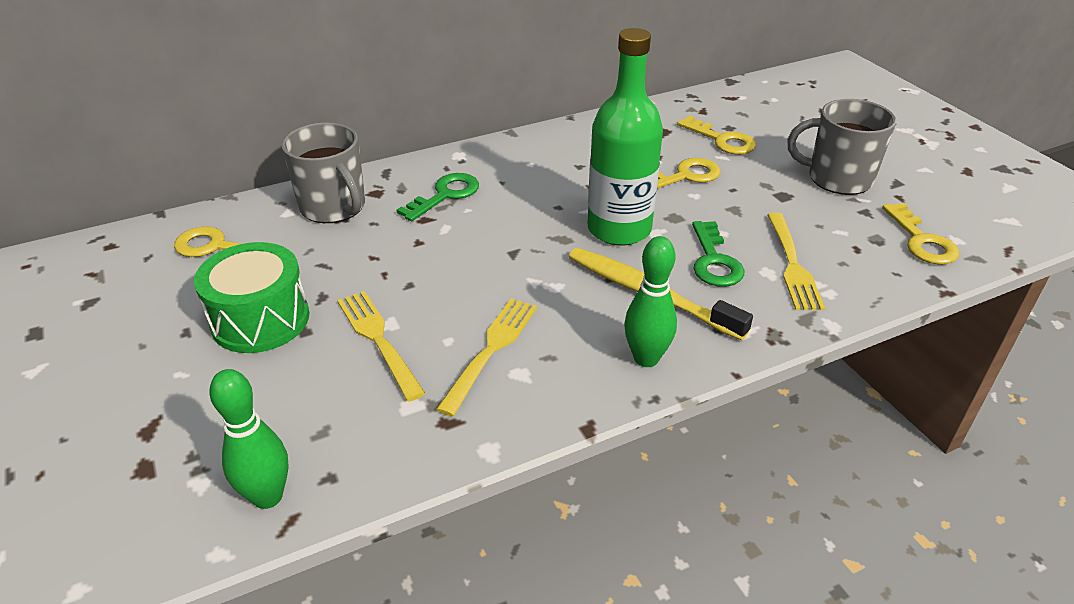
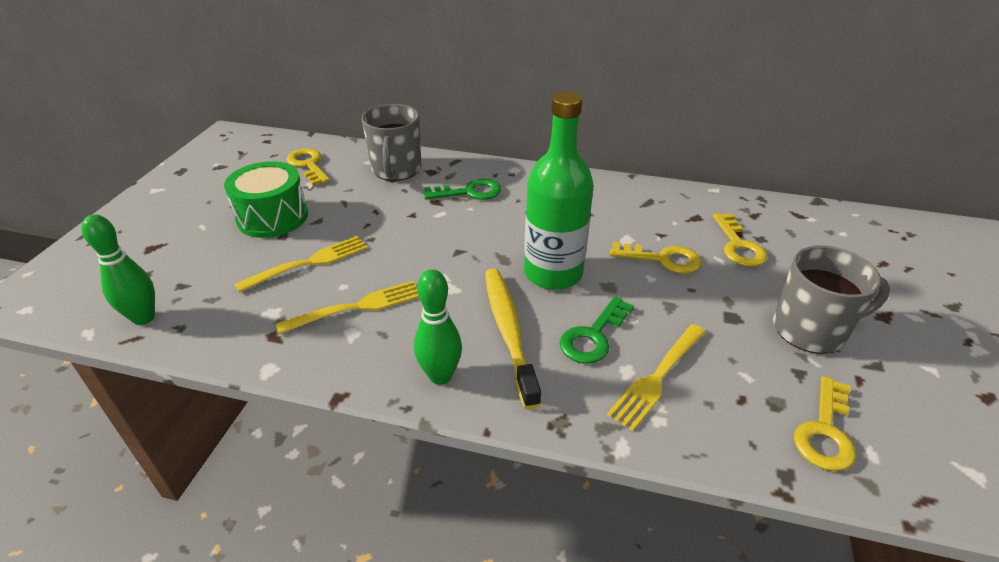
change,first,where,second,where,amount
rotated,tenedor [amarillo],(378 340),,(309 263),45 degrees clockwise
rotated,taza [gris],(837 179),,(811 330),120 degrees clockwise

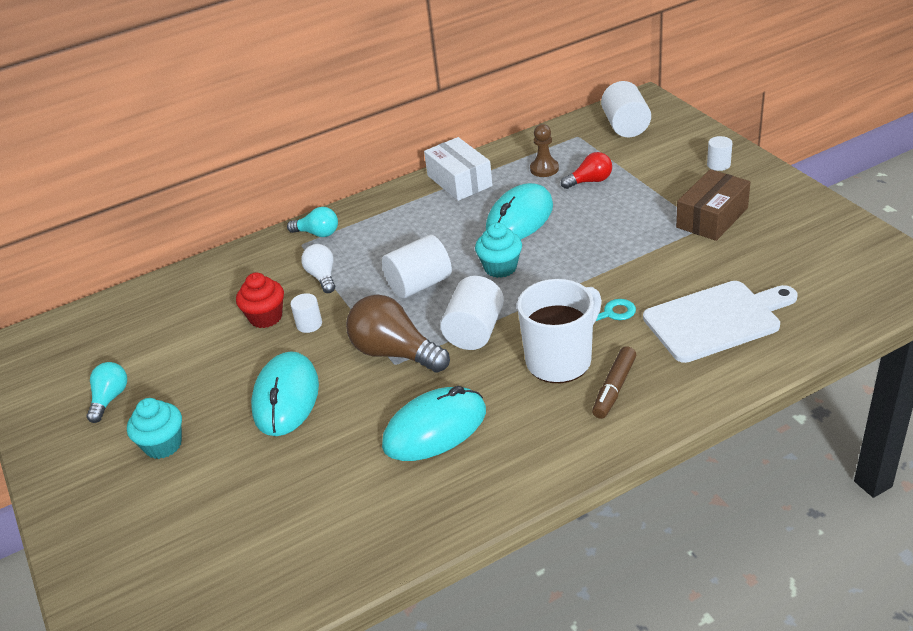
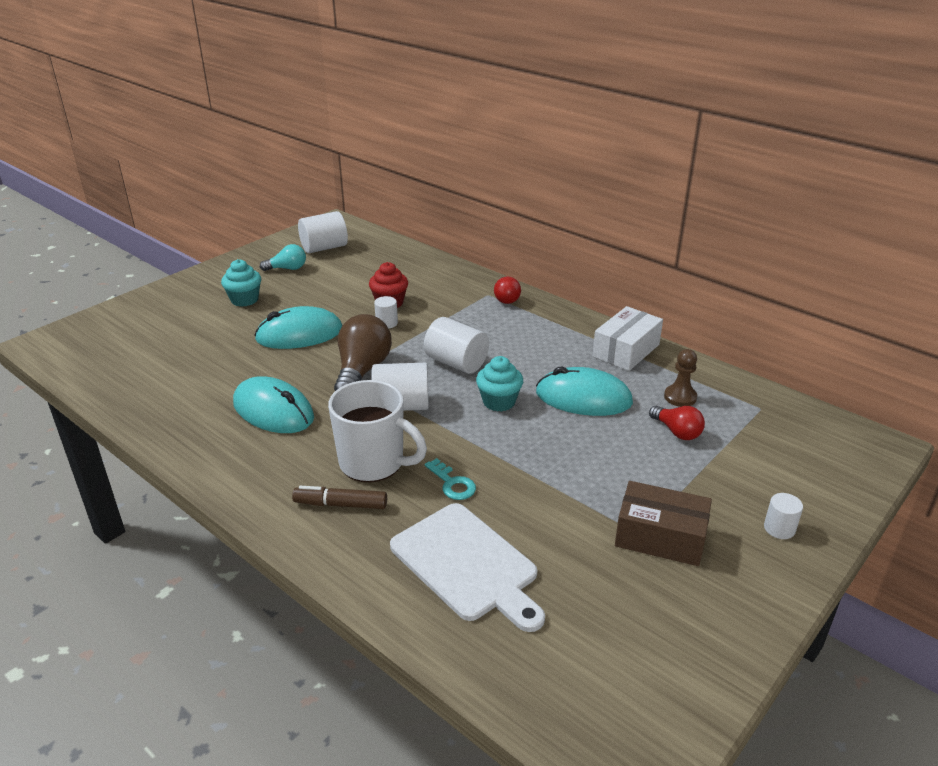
change,first,where,second,where,amount
repainted,bombilla [turquesa],(317 233),bombilla [rojo],(506 298),
gone,bombilla [blanco],(322 277),,,
shifted,cilindro [blanco],(625 126),,(324 248),

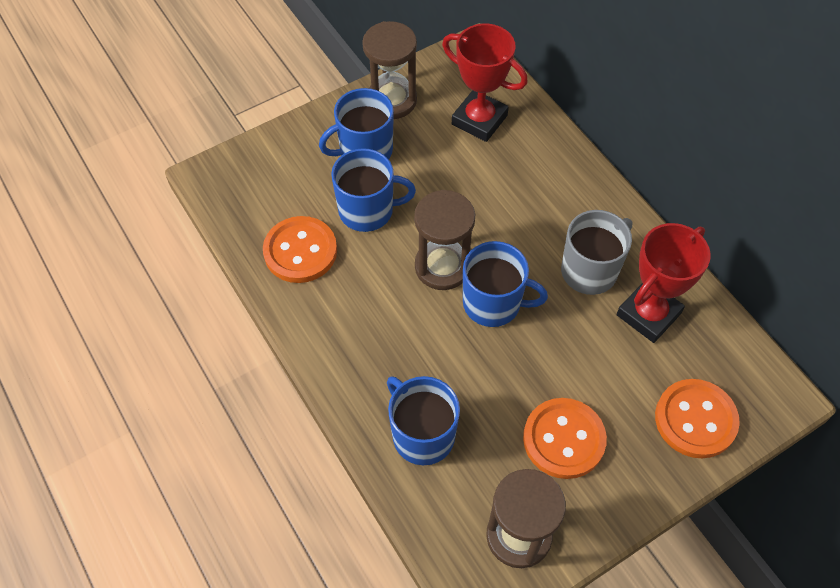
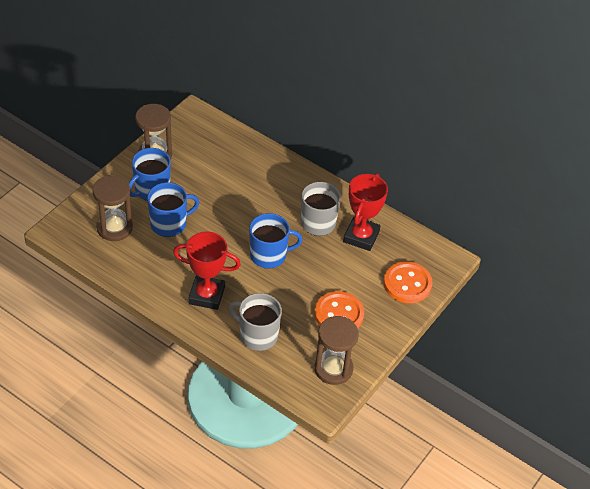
change,first,where,second,where,amount
gone,botón [naranja],(300 251),,,
repainted,taza [azul],(422 435),taza [gris],(257 335),
shifted,reloj de arena [marrón],(442 266),,(114 228),
shifted,trofeo [rojo],(479 120),,(206 295),

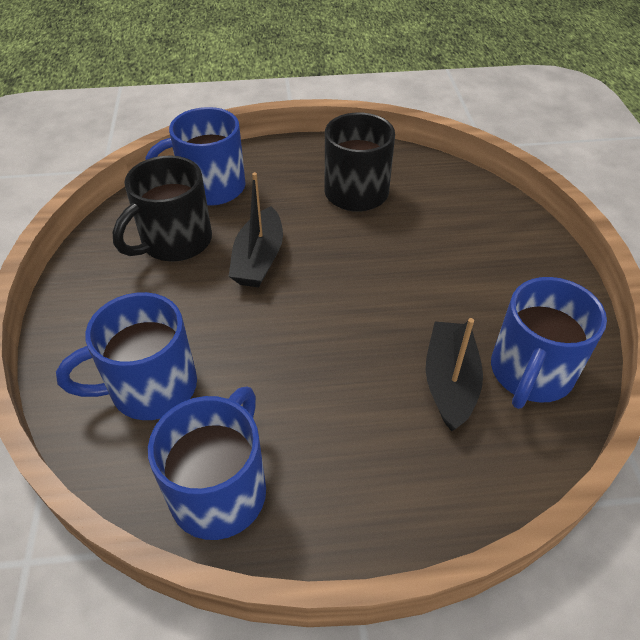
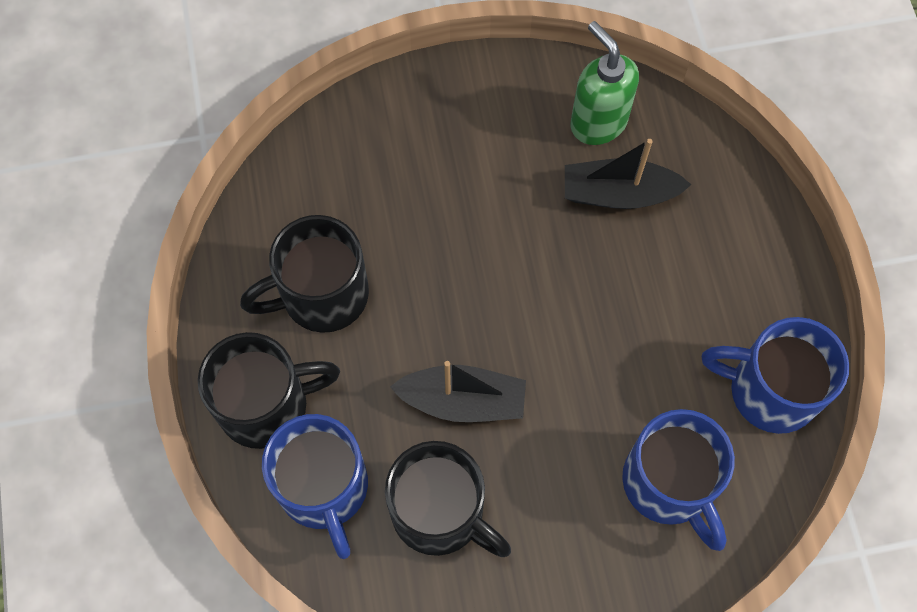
change,first,where,second,where,amount
swapped,taza [azul],(530 373),dispensador de jabón [verde],(598 122),
new,,,taza [negro],(267 405),

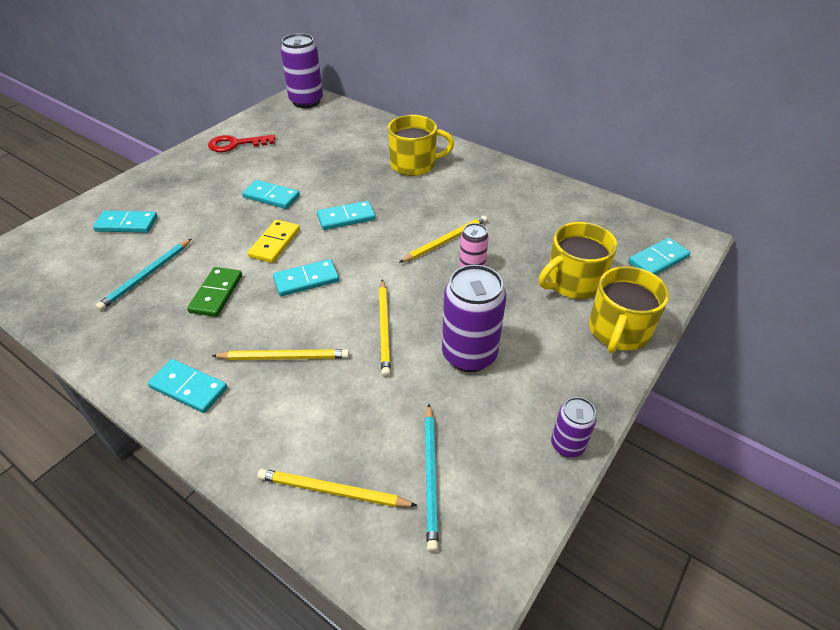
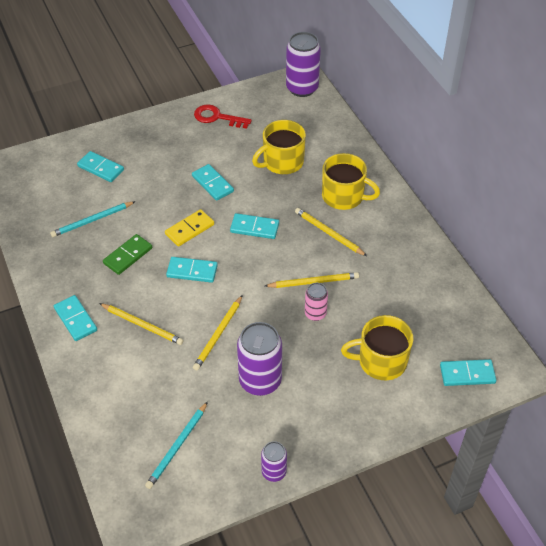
change,first,where,second,where,amount
shifted,lápiz [amarillo],(333 491),,(329 233),
shifted,taza [amarillo],(618 331),,(282 162),

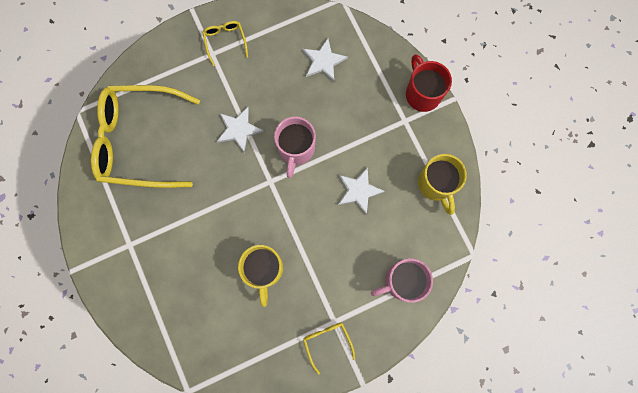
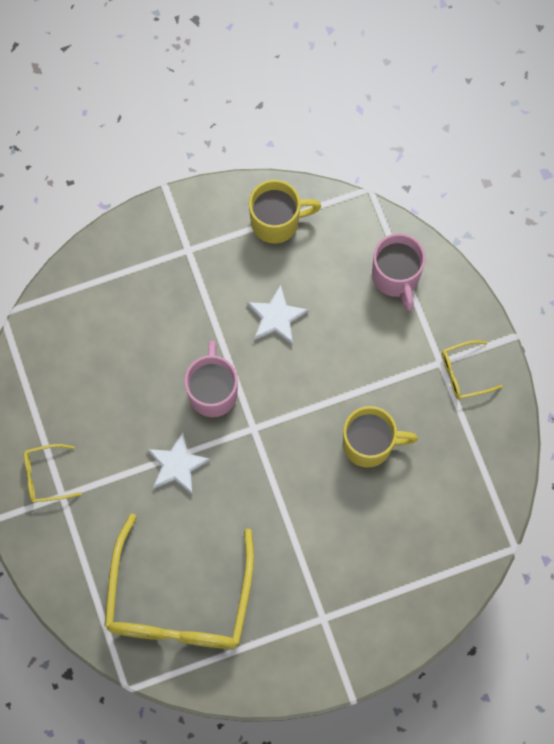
change,first,where,second,where,amount
rotated,taza [rosa],(296 149),,(213 391),105 degrees counterclockwise
gone,estrella [blanco],(323 61),,,
gone,taza [rojo],(422 93),,,

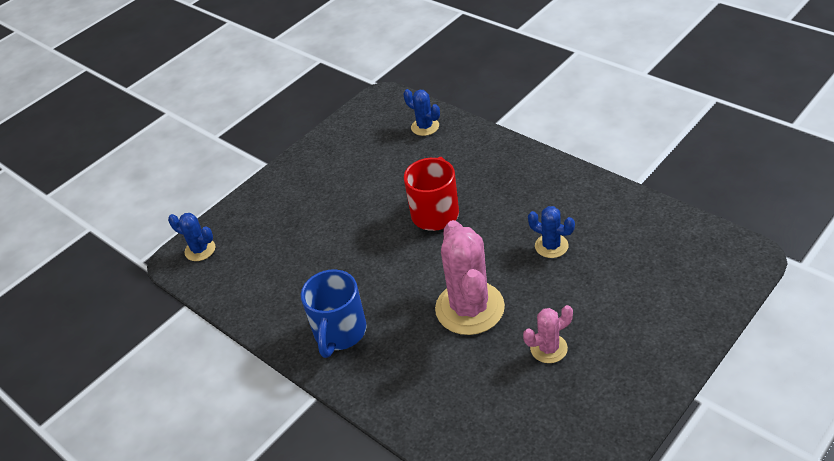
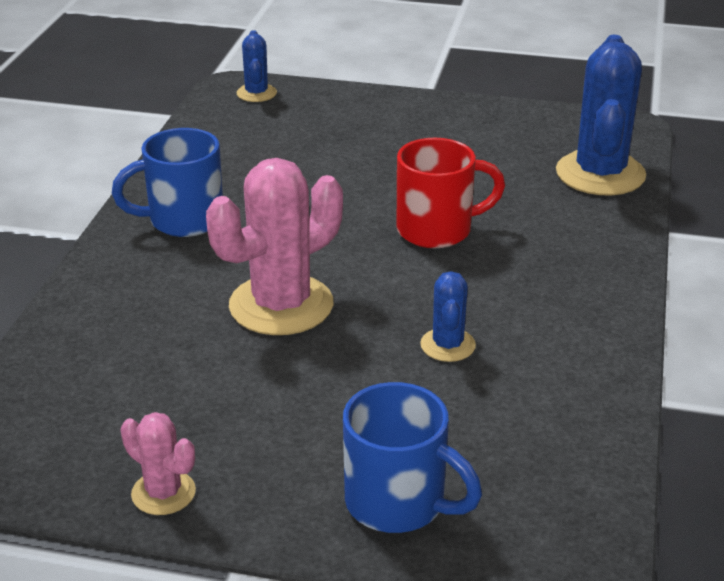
change,first,where,second,where,amount
scaled,cactus [azul],(425 127),,(600 174),x1.98
shifted,cactus [rosa],(548 348),,(163 493),
new,,,taza [azul],(398 503),

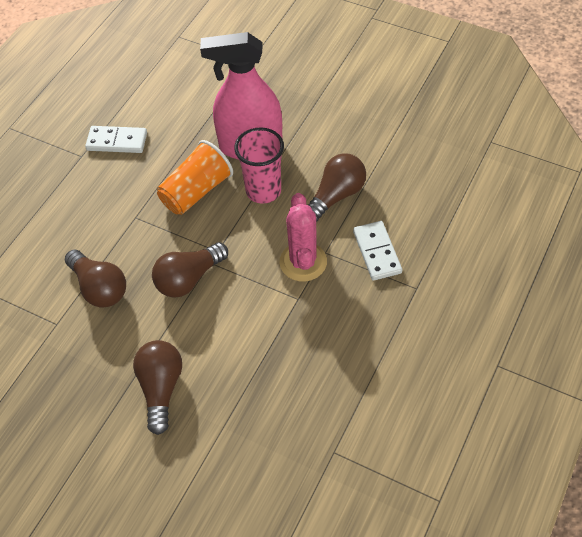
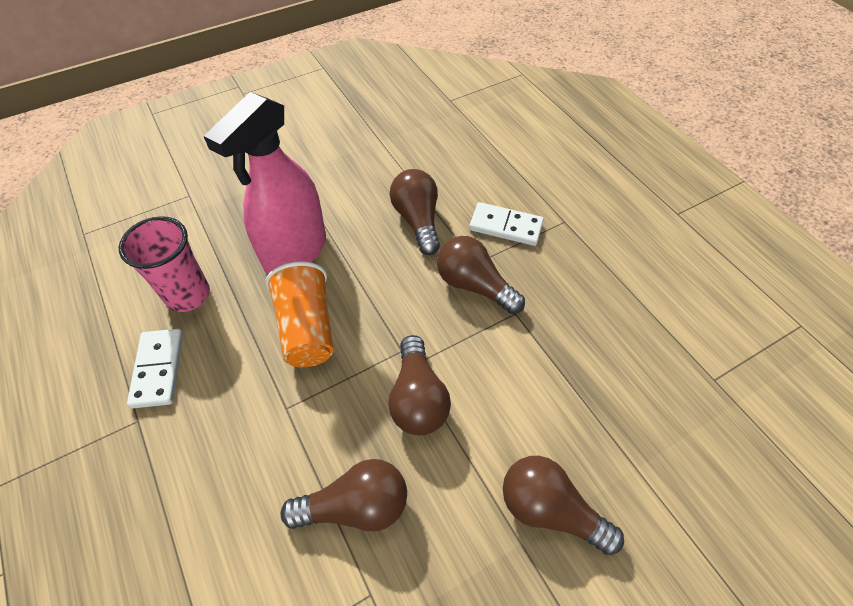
change,first,where,second,where,amount
rotated,ficha de dominó [blanco],(117 141),,(158 369),45 degrees counterclockwise
shifted,vaso [rosa],(263 191),,(188 295),
swapped,cactus [rosa],(303 262),bombilla [marrón],(474 285),

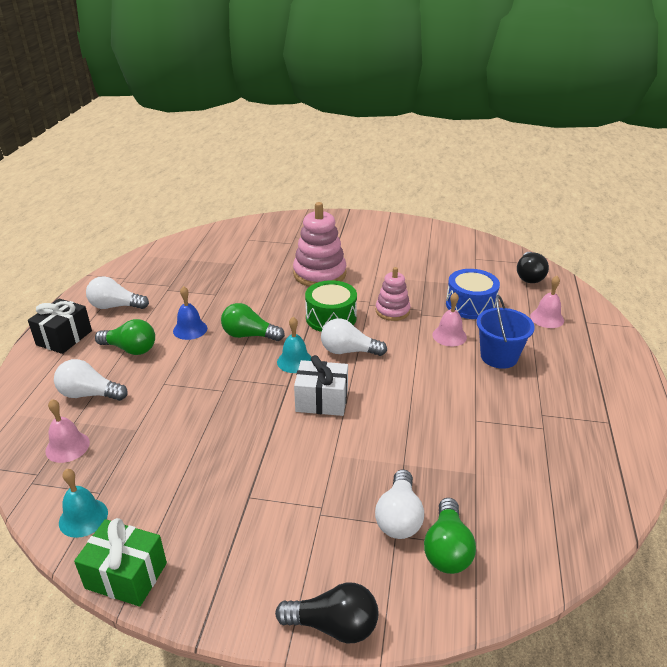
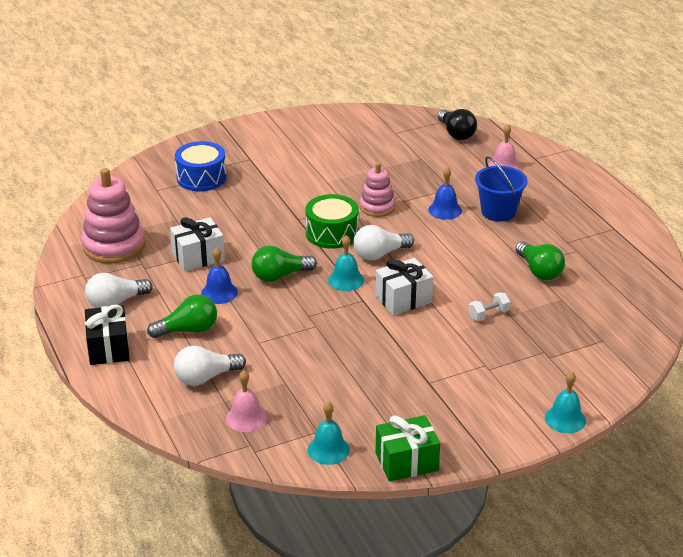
change,first,where,second,where,amount
swapped,bombilla [negro],(334 625),campana [turquesa],(565 419),
shifted,juguete apilable [rosa],(319 274),,(114 246),
gone,bombilla [blanco],(399 517),,,
shifted,bombilla [verde],(447 549),,(539 271),
repainted,campana [rosa],(449 336),campana [azul],(445 210),
shifted,tambor [azul],(470 305),,(201 178),
new,,,regalo [blanco],(198 257),
new,,,mancuerna [blanco],(488 314),

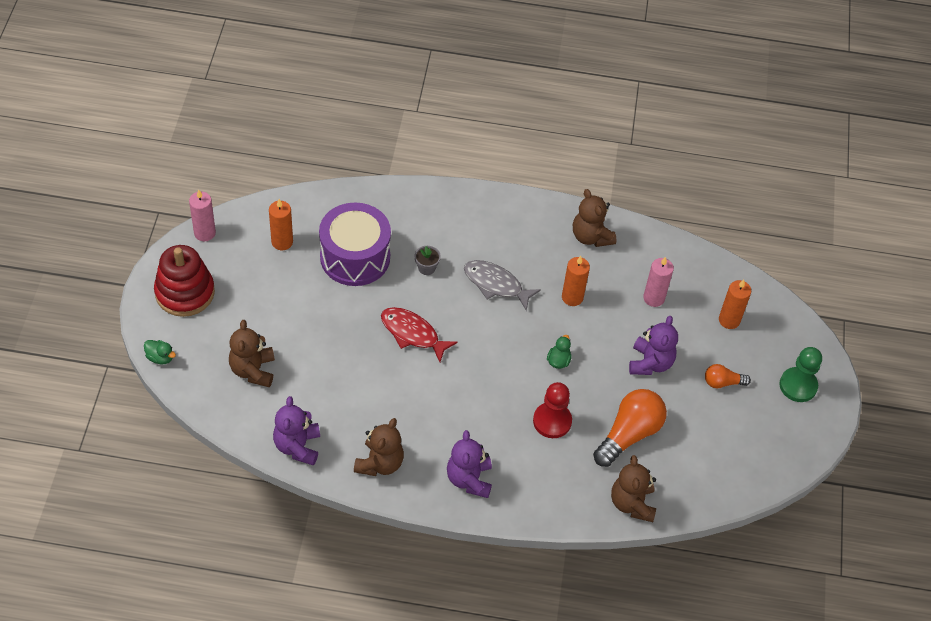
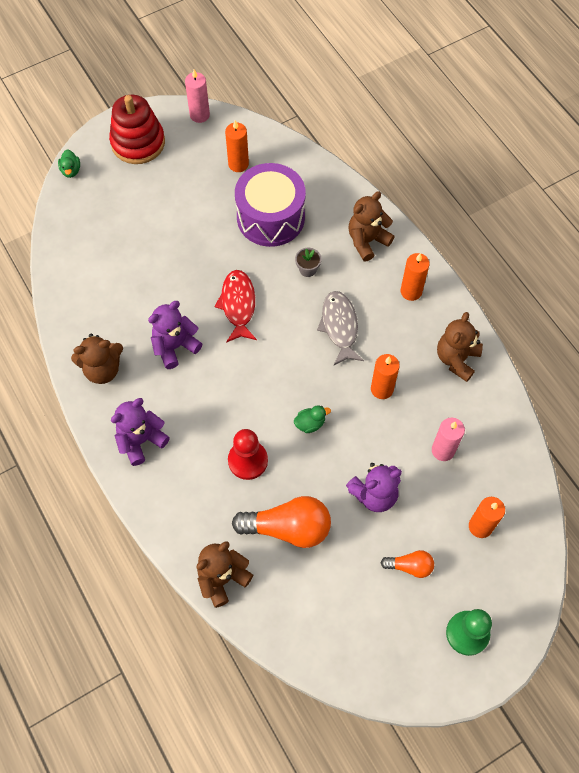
change,first,where,second,where,amount
shifted,osito [marrón],(253 370),,(367 241),
shifted,osito [morado],(297 446),,(175 346),
rotated,bombilla [naranja],(722 382),,(410 566),135 degrees clockwise
new,,,vela [naranja],(411 291),

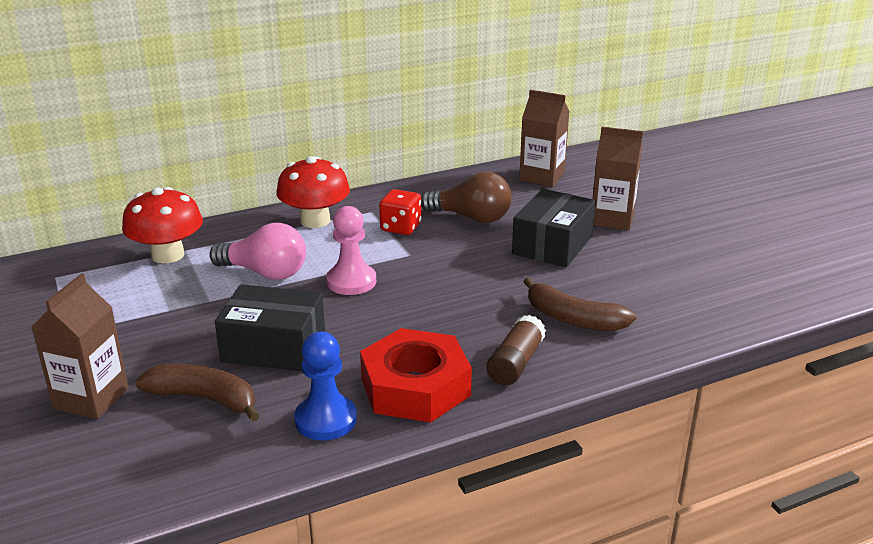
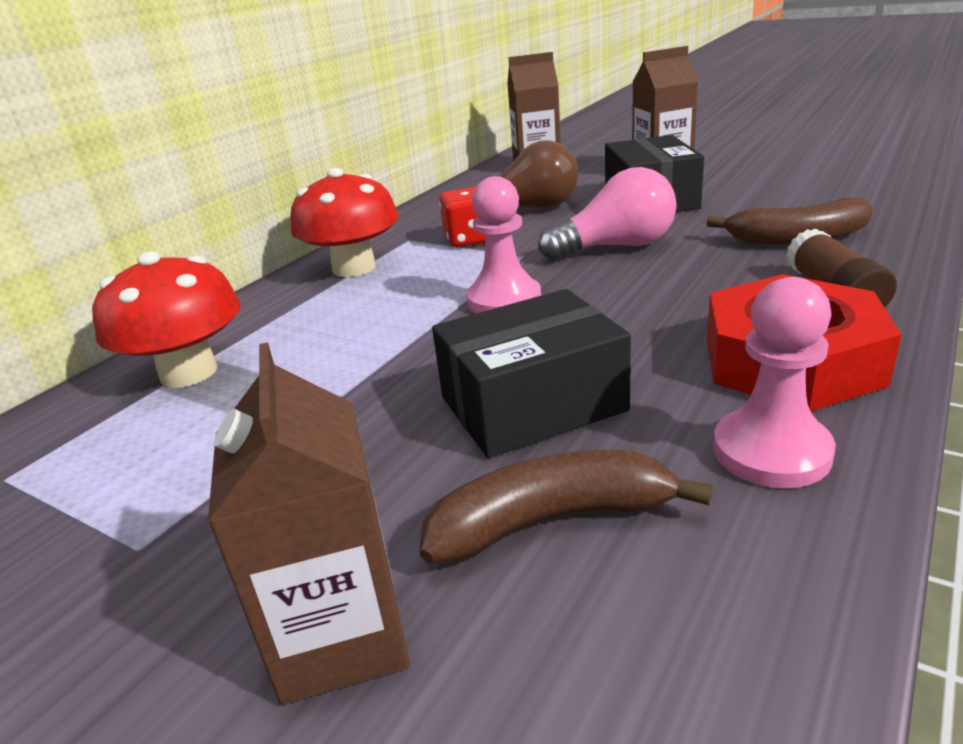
change,first,where,second,where,amount
shifted,bombilla [rosa],(265 273),,(616 247),
repainted,peón [azul],(326 420),peón [rosa],(771 451),

